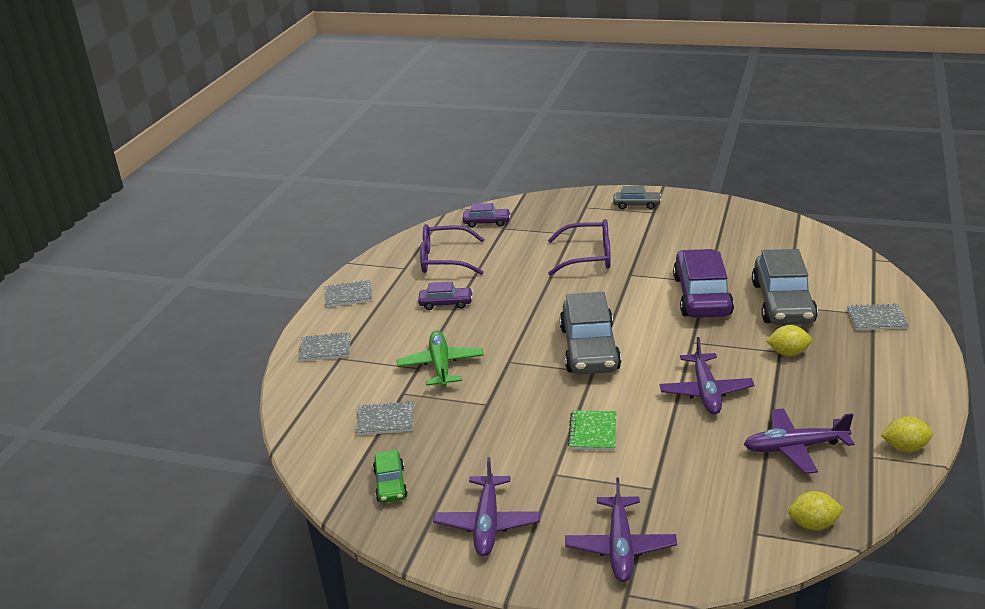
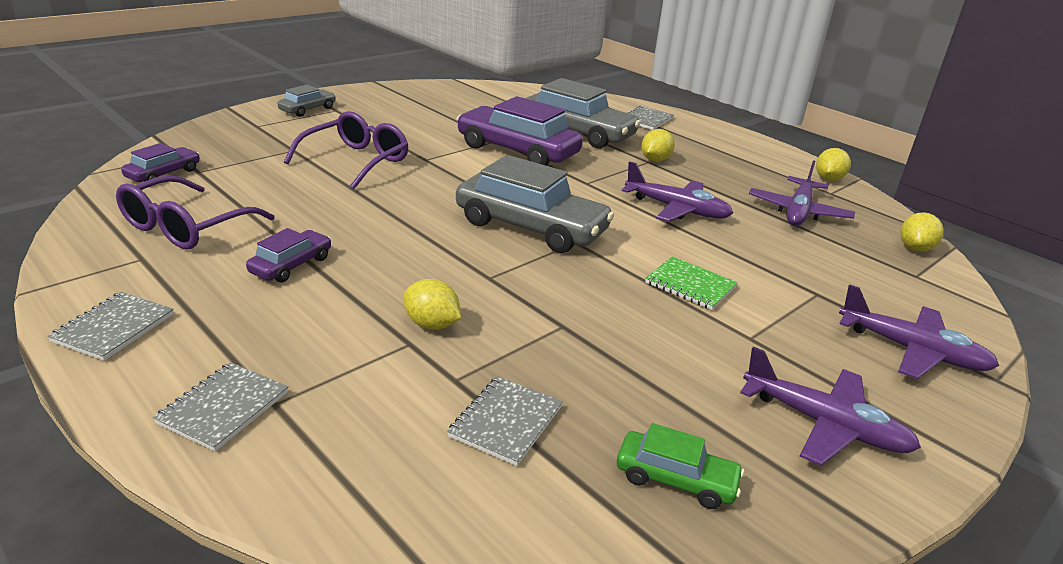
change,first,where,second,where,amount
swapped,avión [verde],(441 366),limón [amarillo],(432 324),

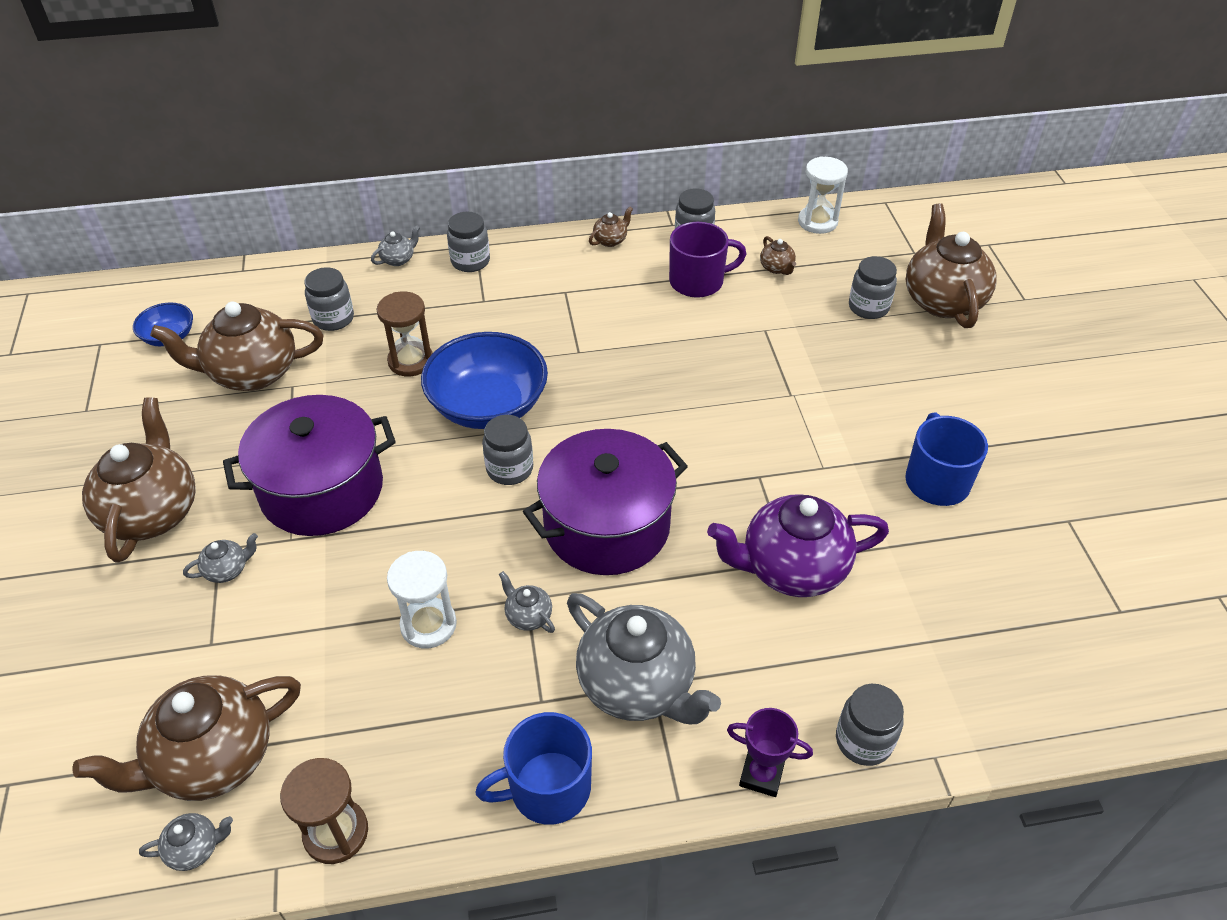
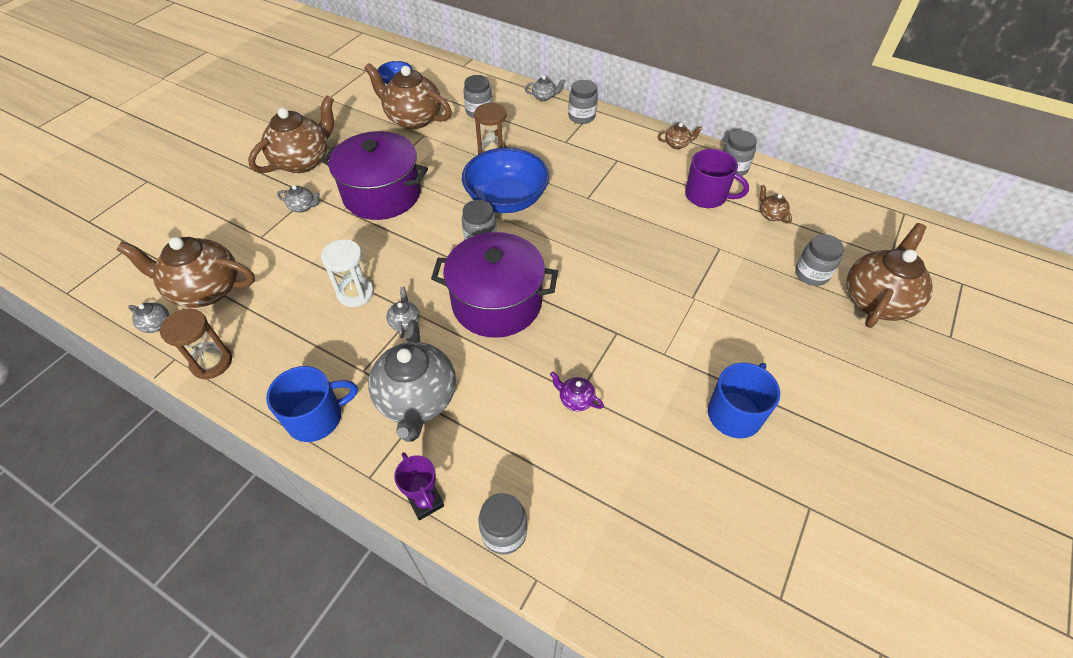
change,first,where,second,where,amount
rotated,taza [azul],(547 788),,(317 417),135 degrees clockwise
scaled,tetera [morado],(792 568),,(575 400),x0.42
rotated,tetera [marrón],(776 268),,(770 215),135 degrees clockwise
gone,reloj de arena [blanco],(817 222),,,

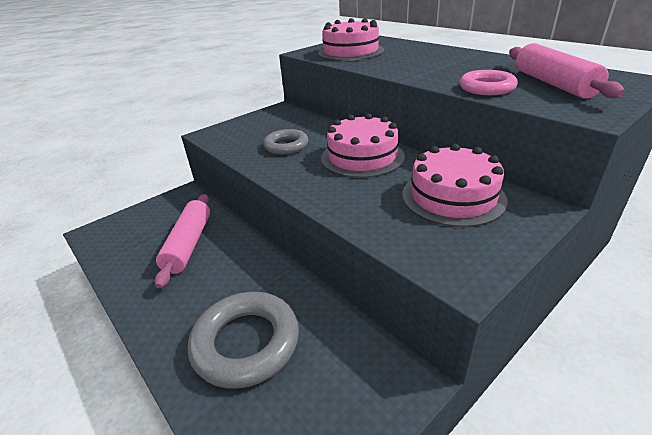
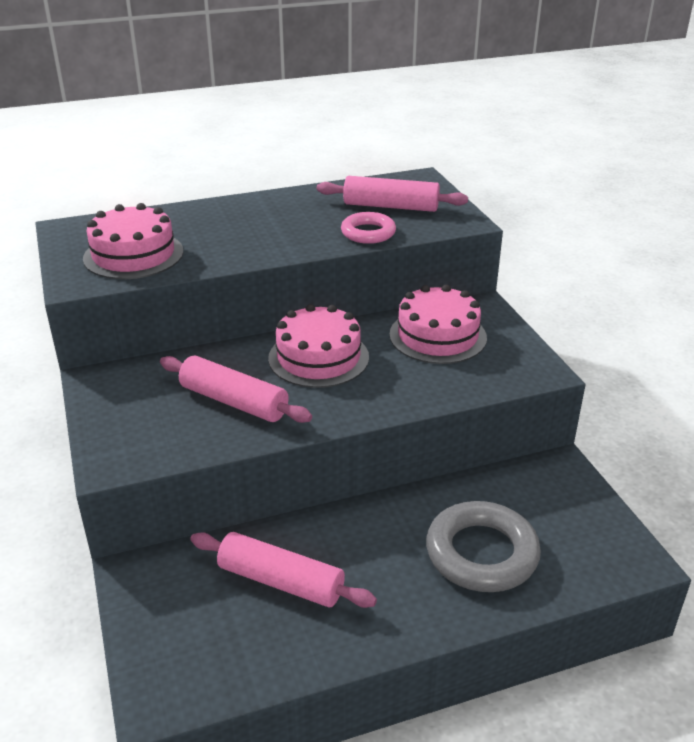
change,first,where,second,where,amount
swapped,anillo [gris],(286 146),rodillo [rosa],(234 401),

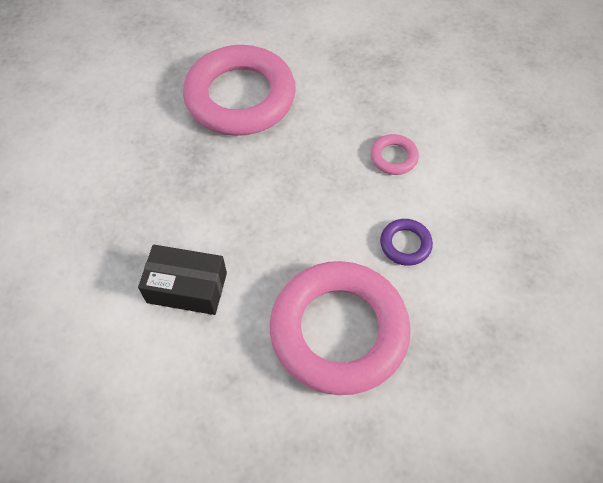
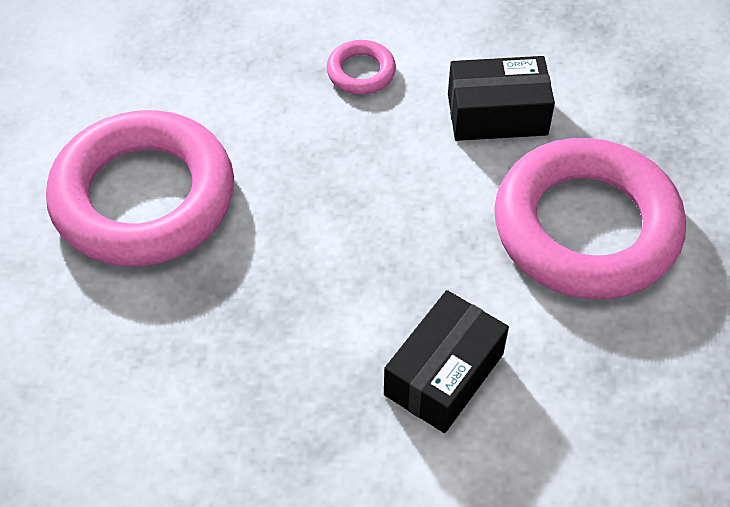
change,first,where,second,where,amount
swapped,anillo [morado],(405 244),caja [negro],(497 114),

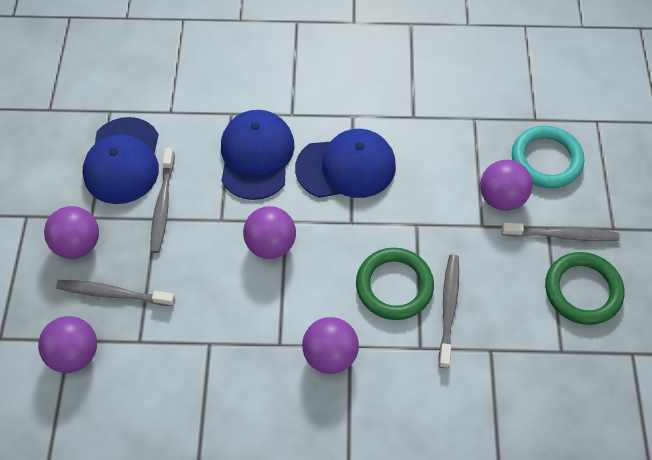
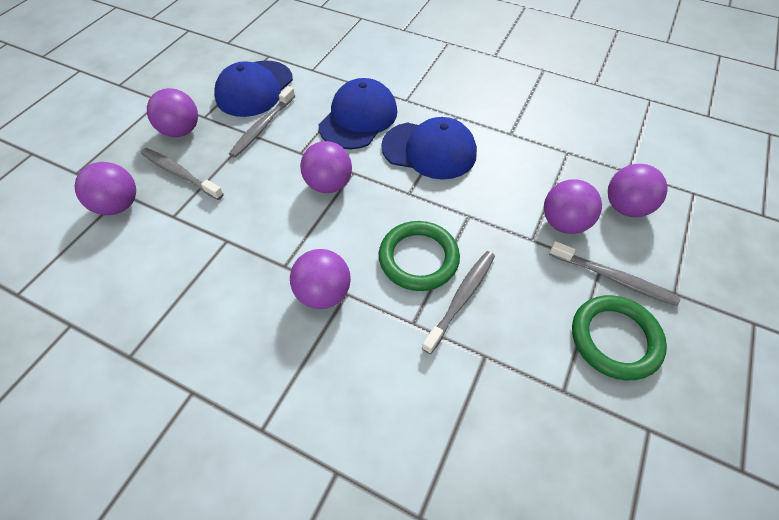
change,first,where,second,where,amount
swapped,anillo [turquesa],(546 160),pelota [morado],(625 207),

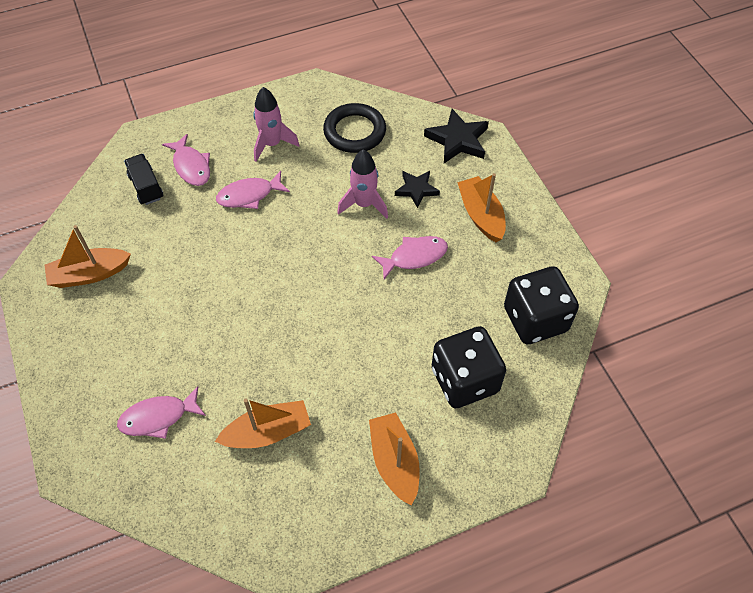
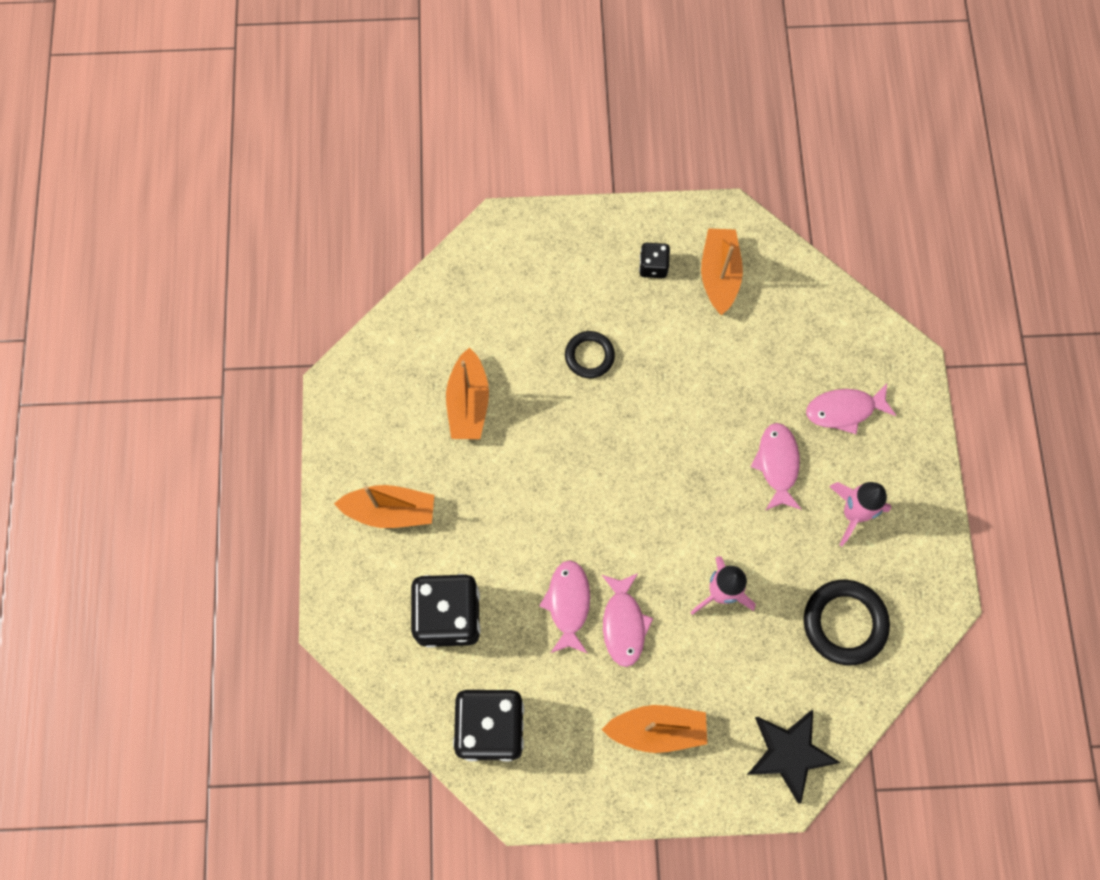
change,first,where,second,where,amount
shifted,pez [rosa],(158 417),,(568 603),
gone,camión [negro],(146 187),,,
gone,estrella [negro],(416 189),,,
new,,,anillo [negro],(589 356),
new,,,dado [negro],(653 266),

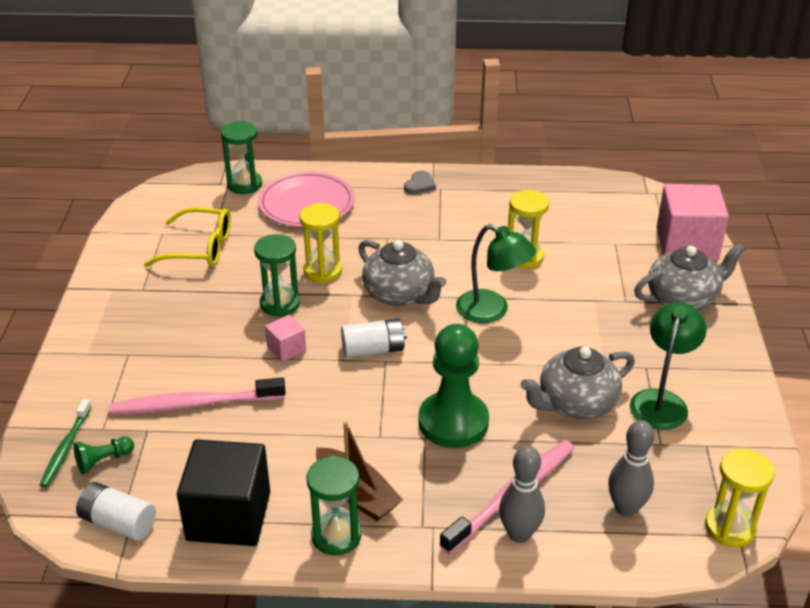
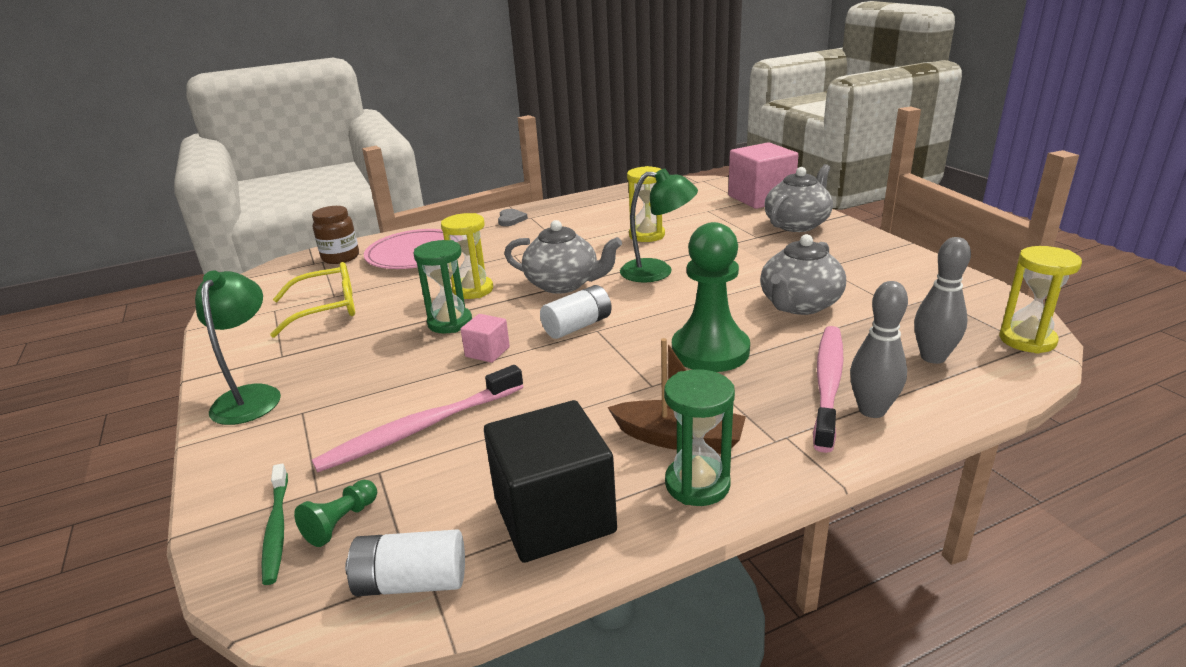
change,first,where,second,where,amount
swapped,reloj de arena [verde],(244 184),tarro [marrón],(340 257),
shifted,lámpara [verde],(661 401),,(251 396),

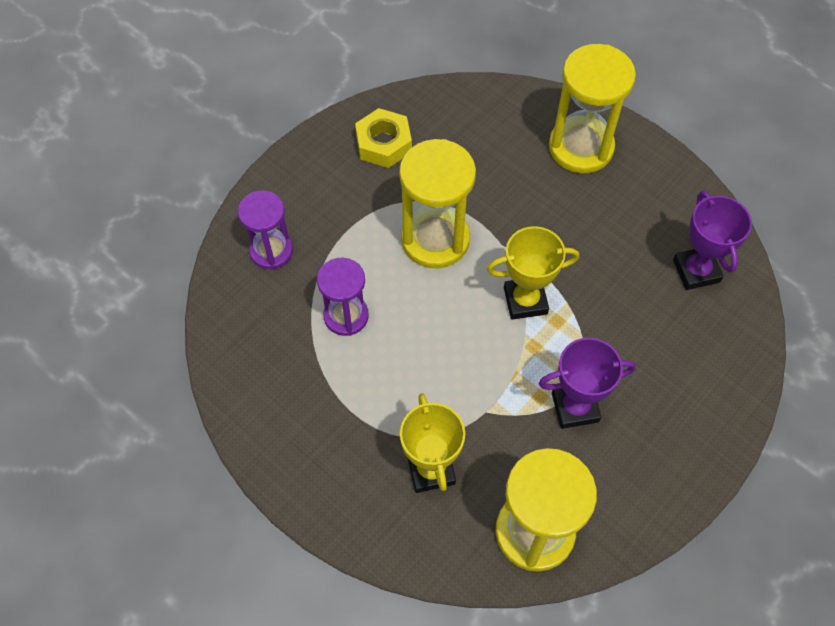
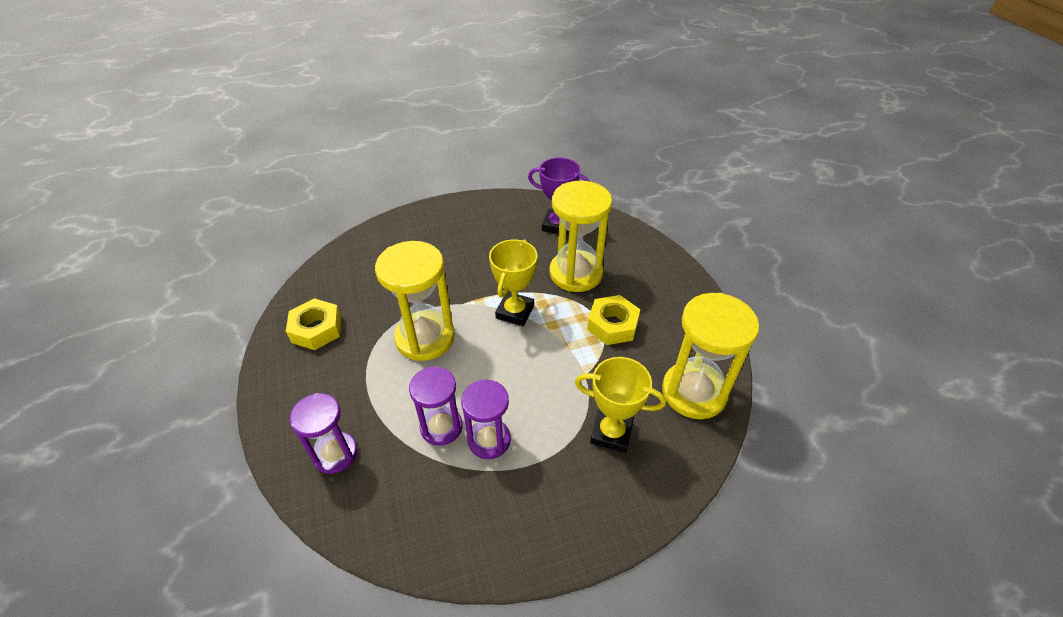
change,first,where,second,where,amount
swapped,trofeo [morado],(575 407),tuerca [amarillo],(612 325),
shifted,reloj de arena [amarillo],(581 147),,(576 273),
new,,,reloj de arena [morado],(489 440),

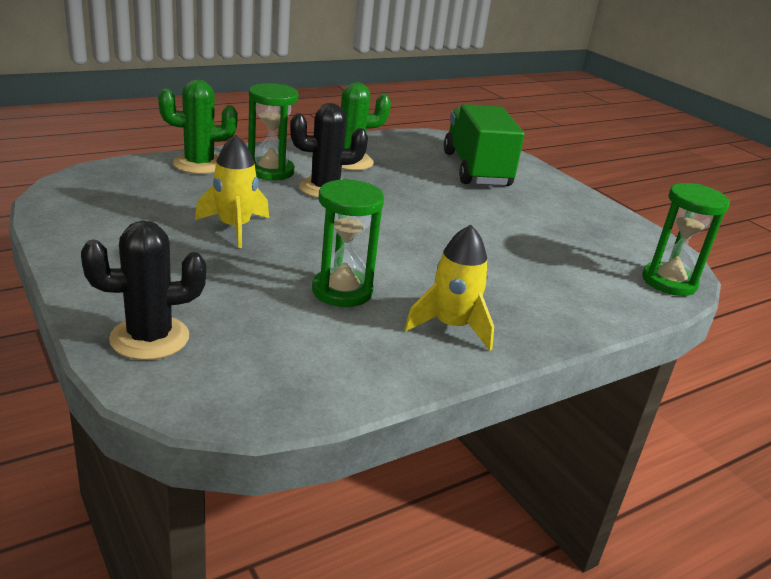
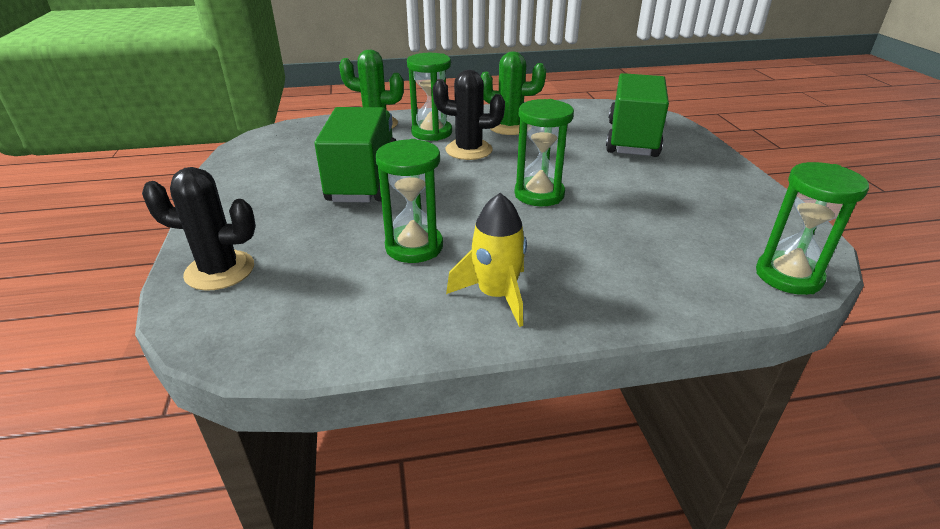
change,first,where,second,where,amount
swapped,cohete [amarillo],(234 227),camión [verde],(363 180),
new,,,reloj de arena [verde],(539 194),

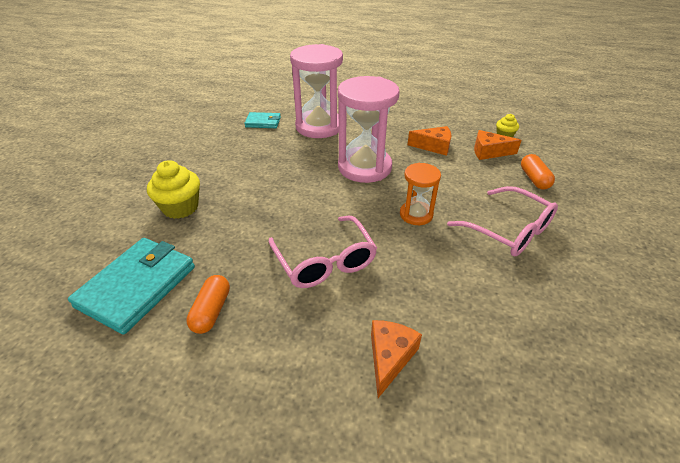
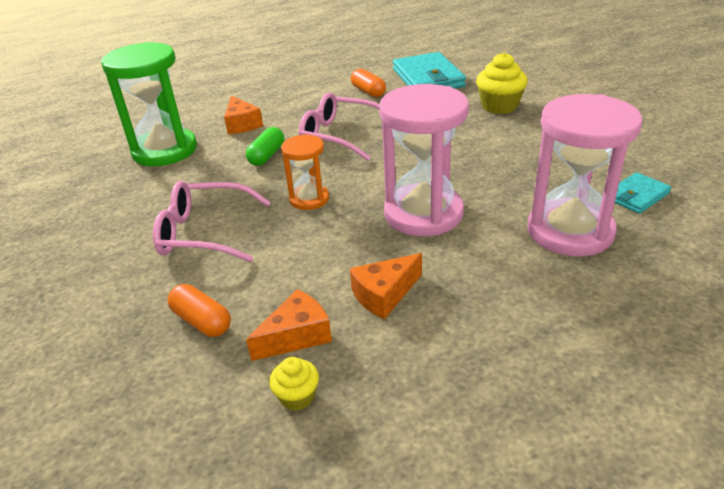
change,first,where,second,where,amount
new,,,reloj de arena [verde],(165 150),
new,,,cápsula [verde],(267 156),

